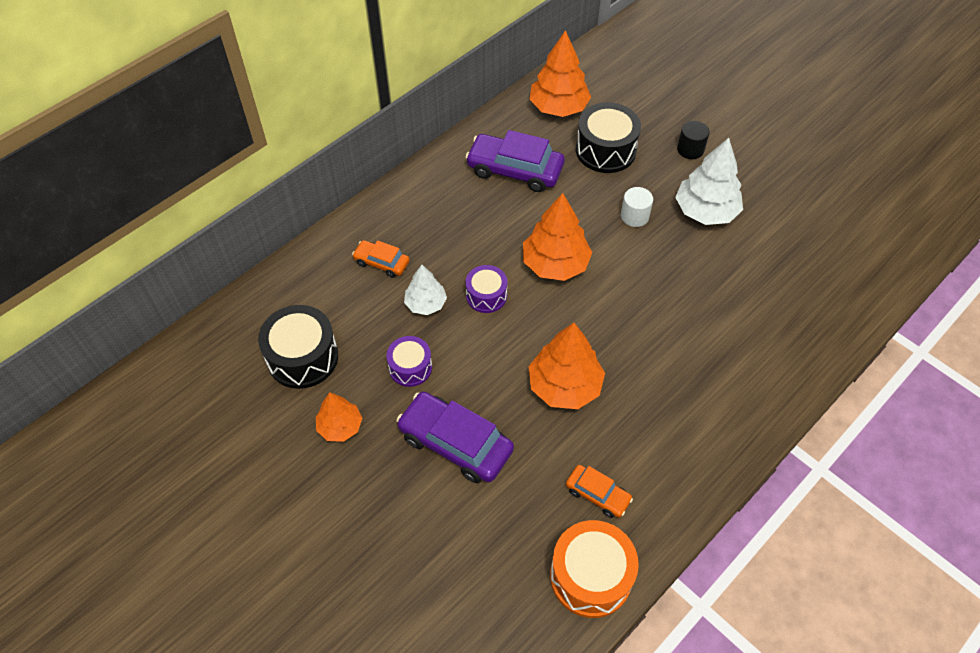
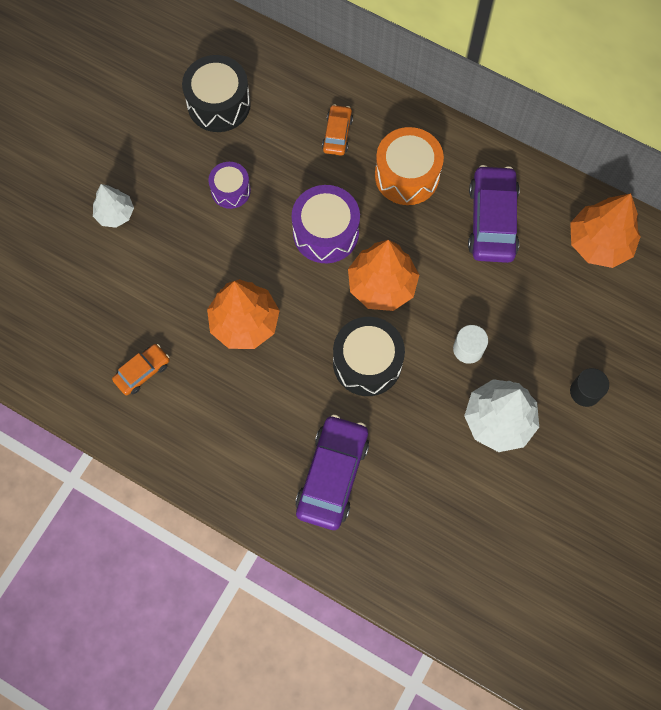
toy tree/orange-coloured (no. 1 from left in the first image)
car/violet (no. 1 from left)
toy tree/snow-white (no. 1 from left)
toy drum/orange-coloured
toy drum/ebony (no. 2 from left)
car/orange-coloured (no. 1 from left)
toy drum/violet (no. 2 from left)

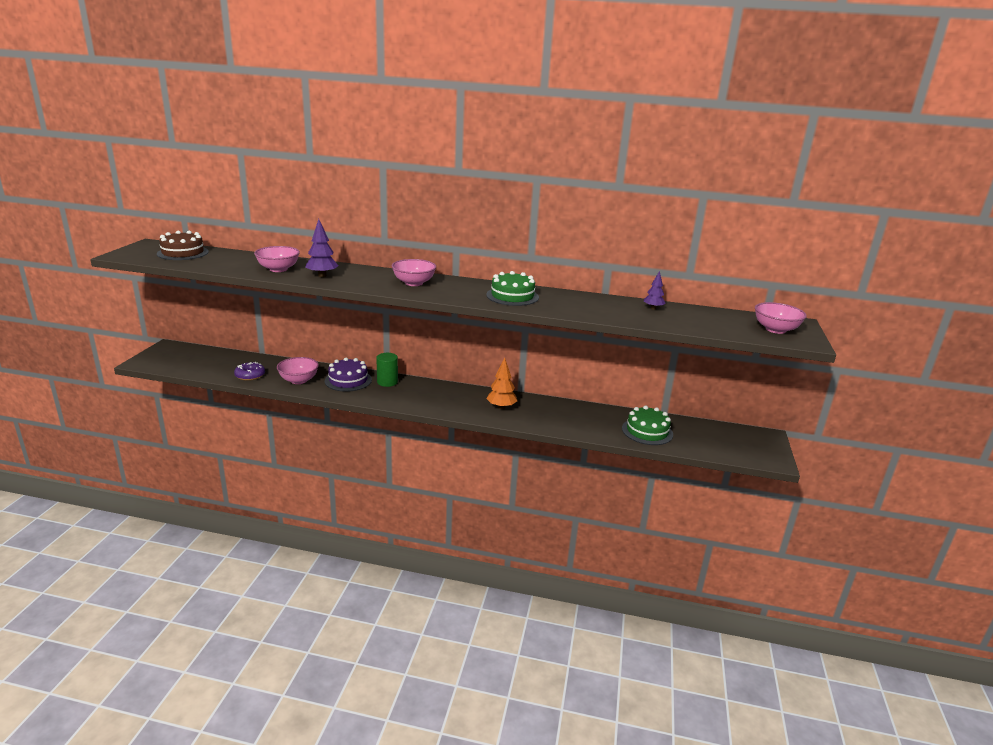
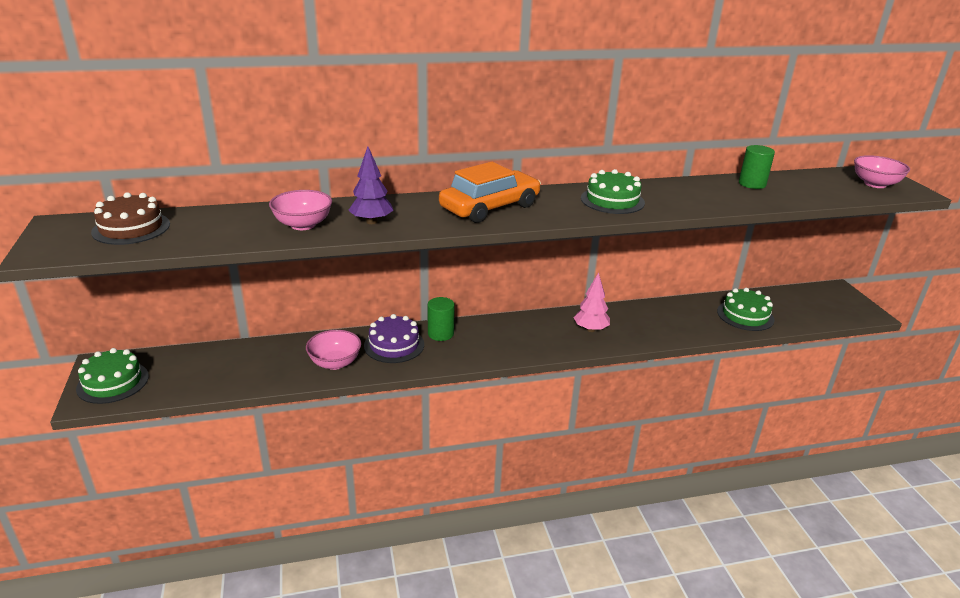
donut/violet
gateau/green (no. 1 from left)
car/orange-coloured
cylinder/green (no. 2 from left)
toy tree/rosy

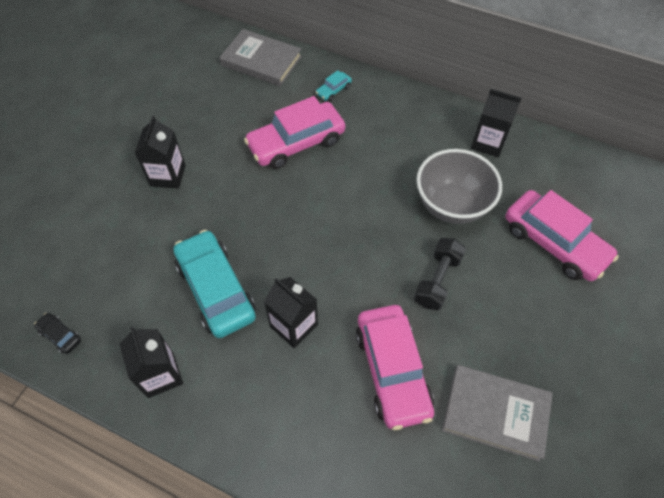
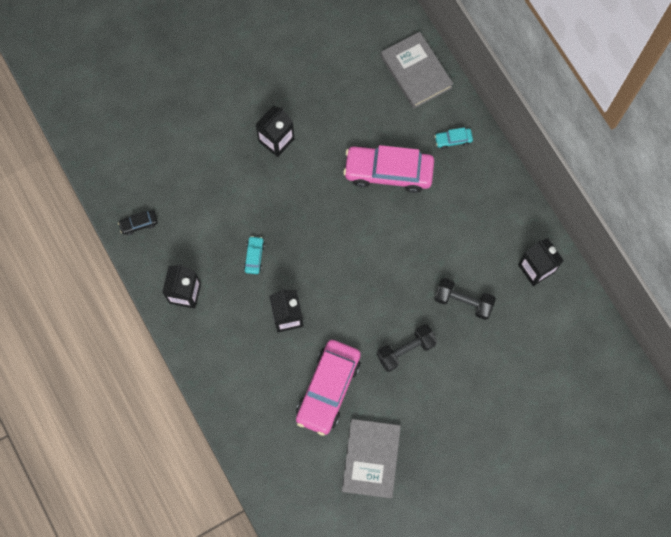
car/rosy (no. 3 from left in the first image)
dumbbell/ebony (no. 2 from left)
car/ebony
hardcover/ash-grey (no. 1 from left)
car/teal (no. 1 from left)

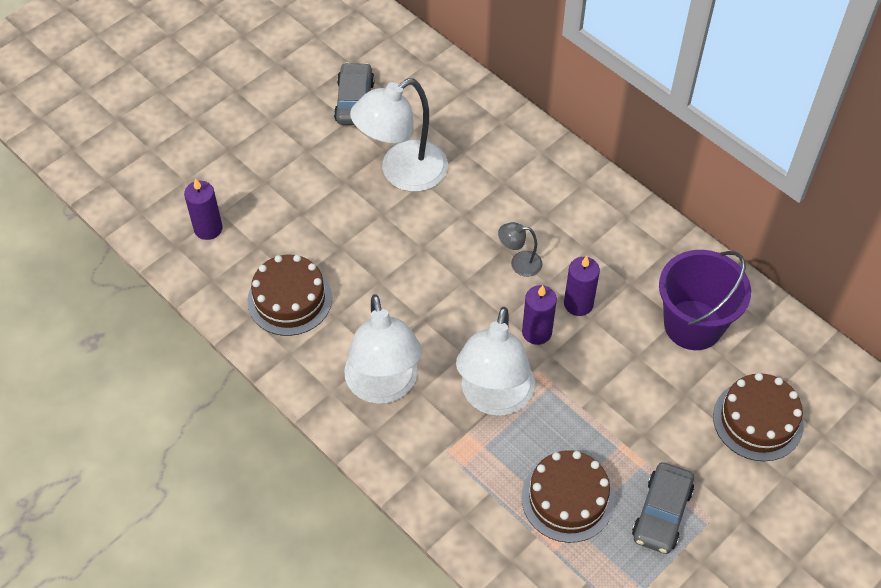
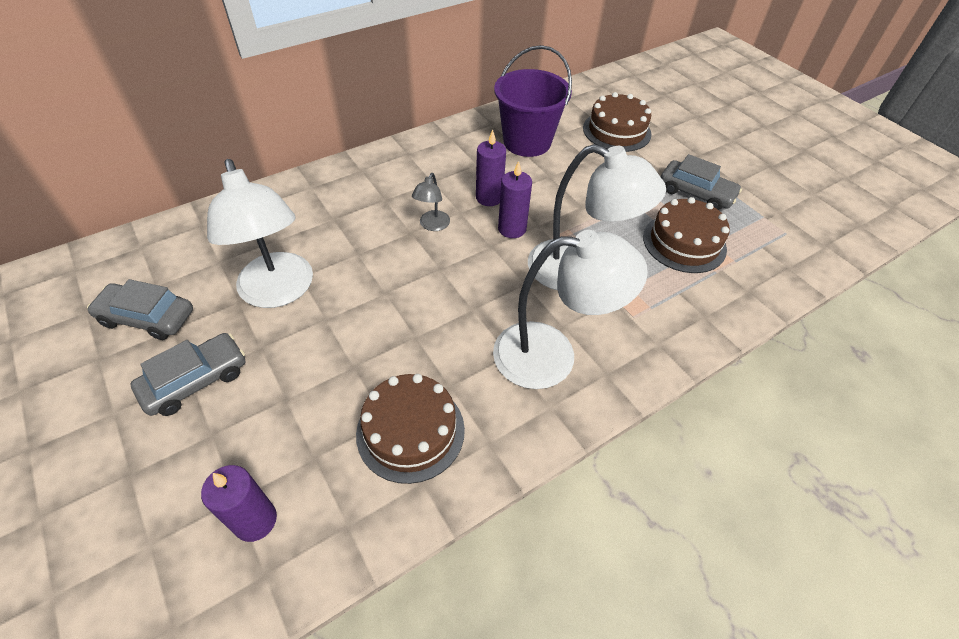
car/ash-grey (no. 2 from left)

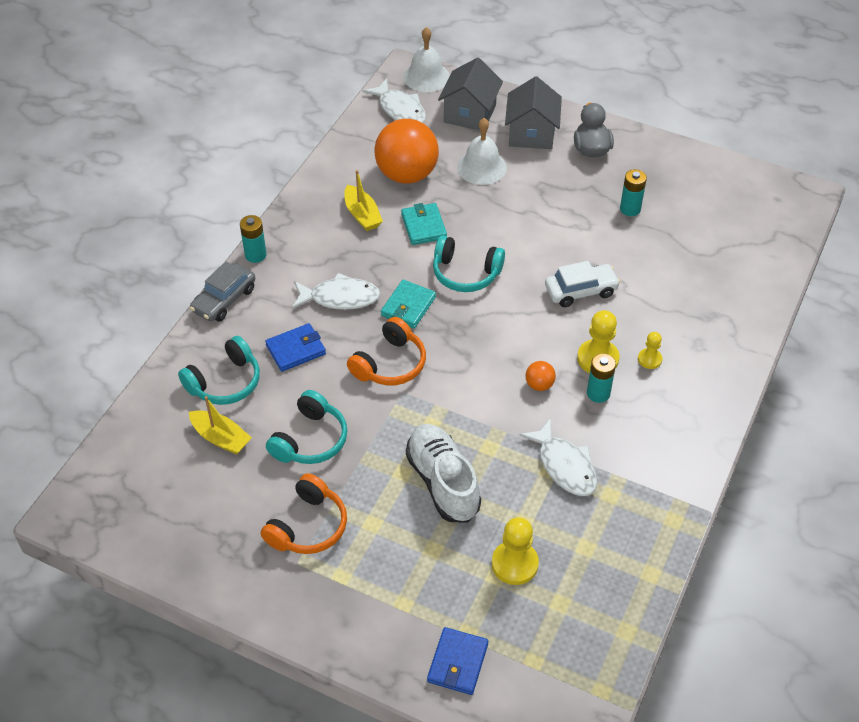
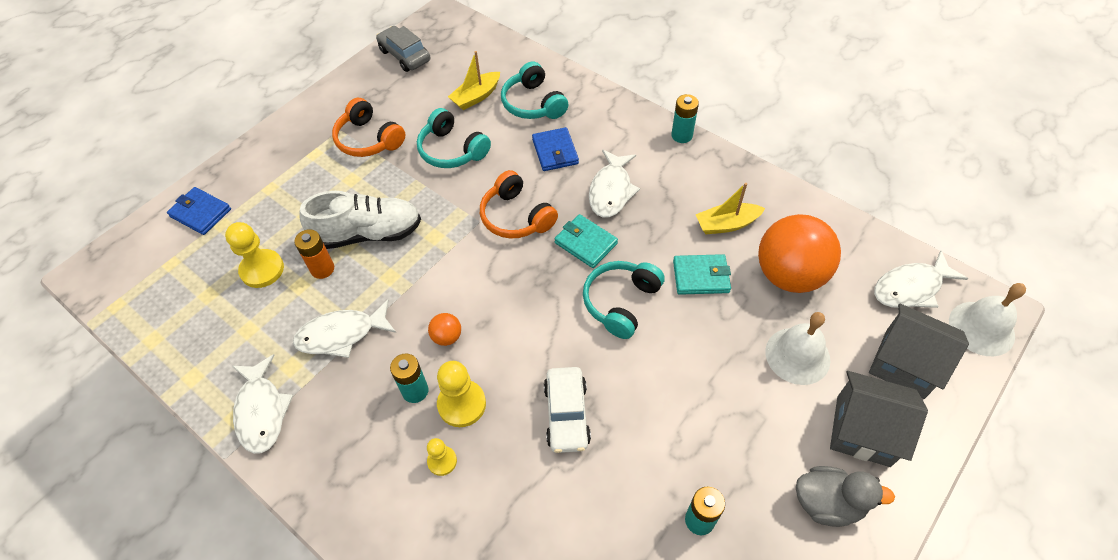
toy fish/snow-white (no. 1 from left)
battery/orange-coloured
car/ash-grey

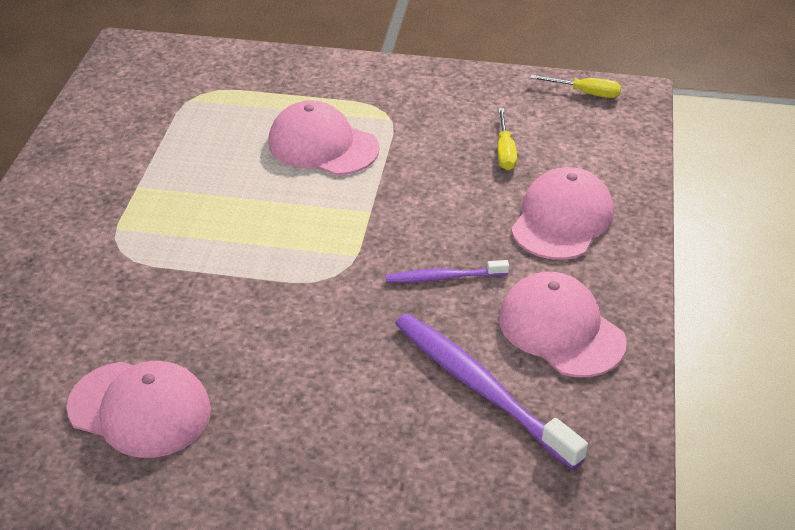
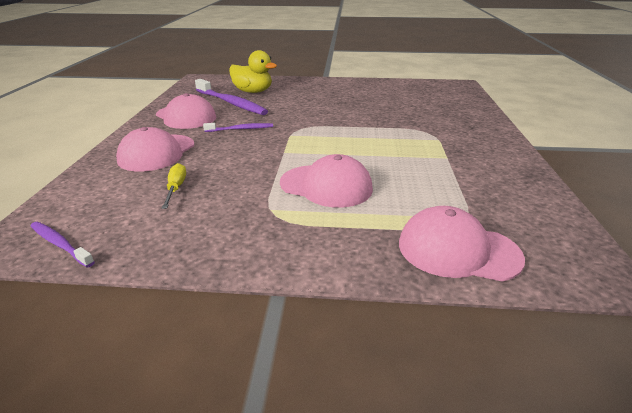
toy duck/golden
baseball cap/rosy (no. 4 from left)
tooth brush/violet (no. 1 from left)

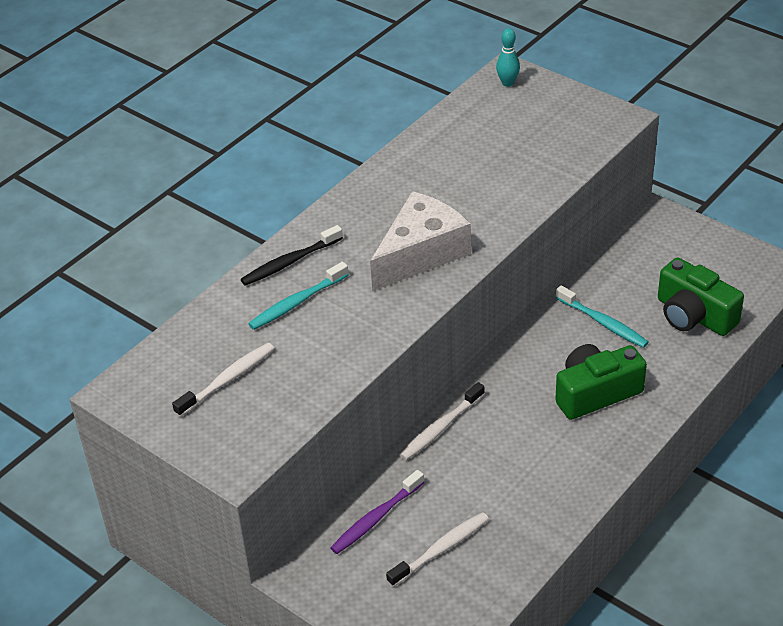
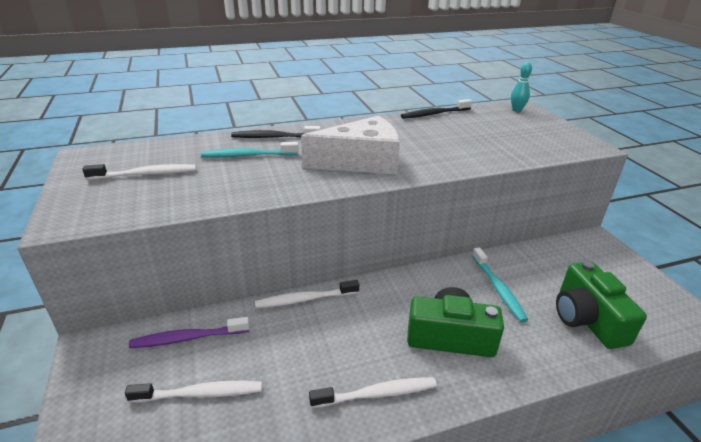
tooth brush/snow-white (no. 4 from left)
tooth brush/ebony (no. 2 from left)

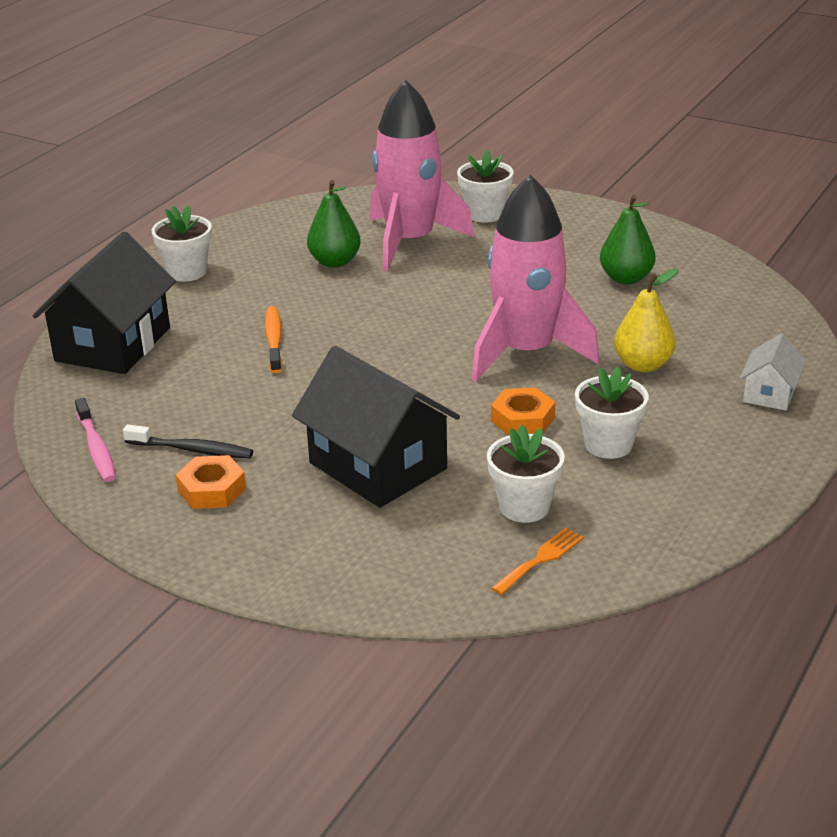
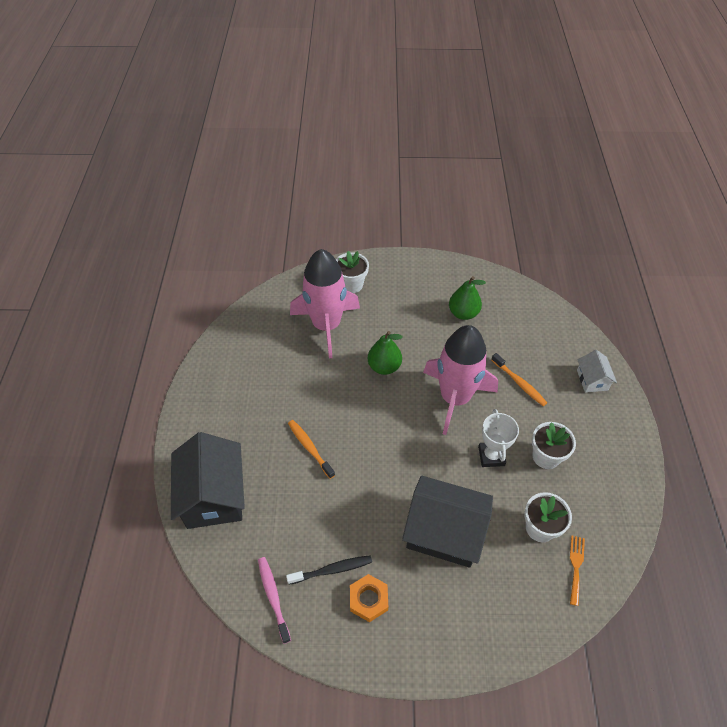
plant pot/snow-white (no. 1 from left in the first image)
toy pear/green (no. 1 from left)
award cup/snow-white
tooth brush/orange-coloured (no. 2 from left)
tooth brush/rosy

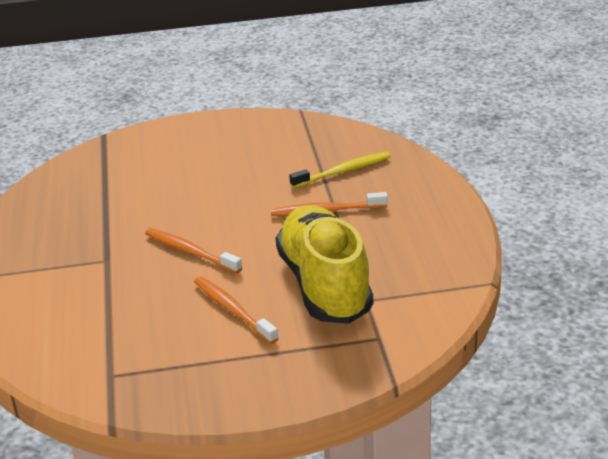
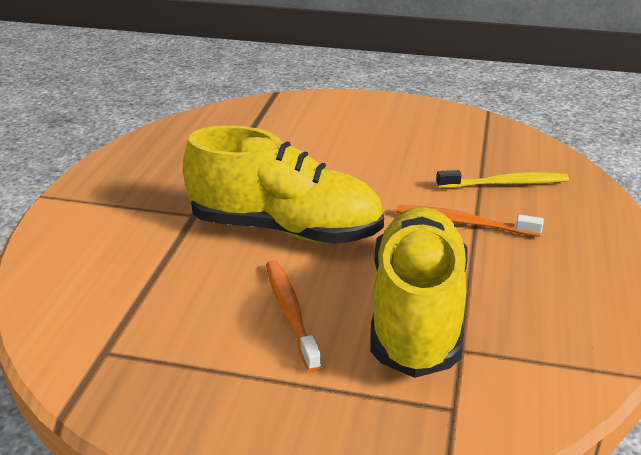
shoe/golden (no. 1 from left)

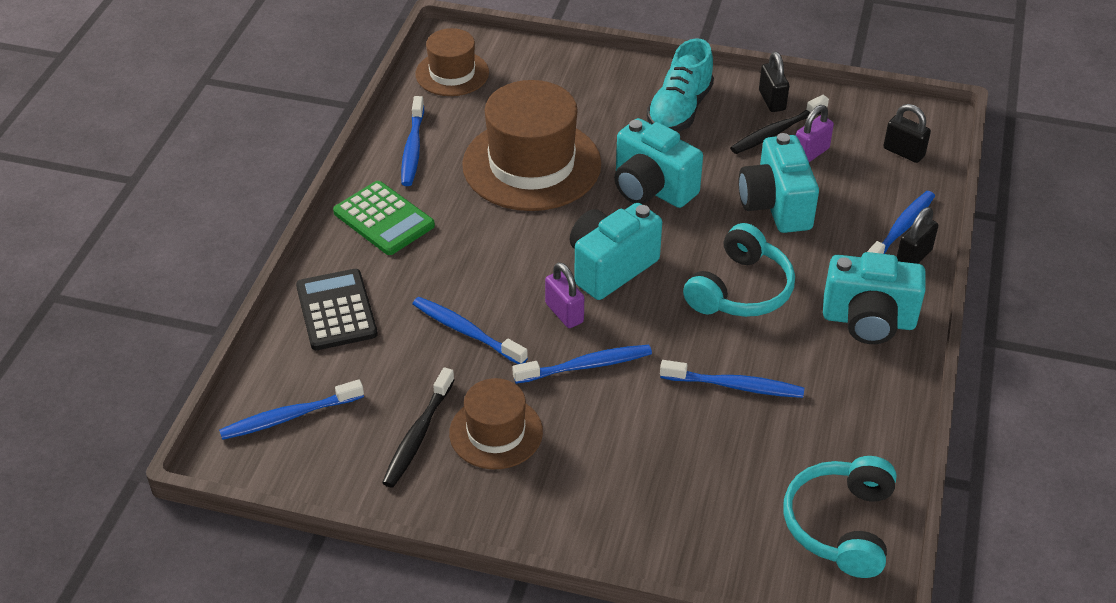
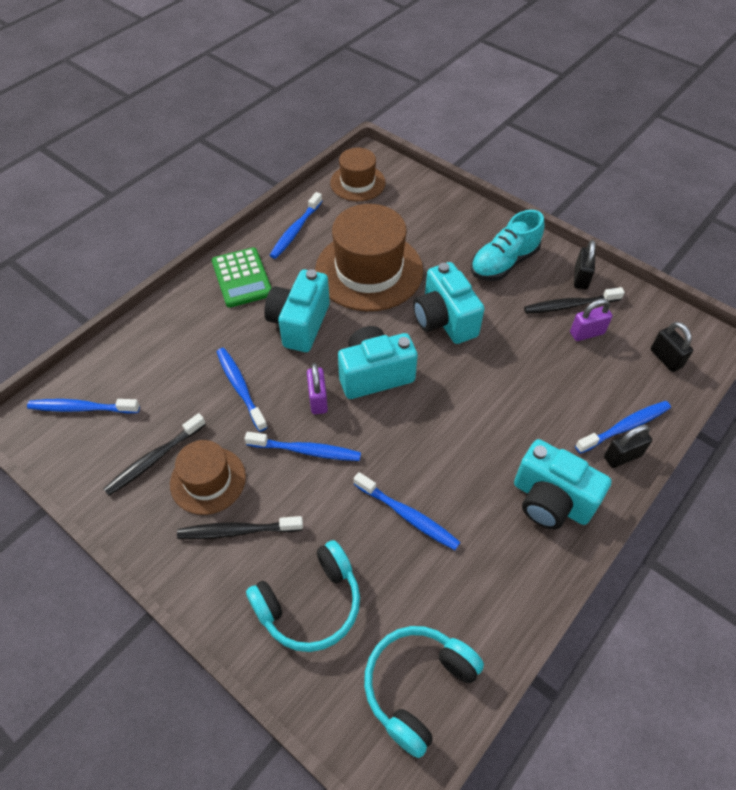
calculator/ebony
tooth brush/ebony (no. 2 from left)
headphones/teal (no. 1 from left)
compact camera/teal (no. 1 from left)

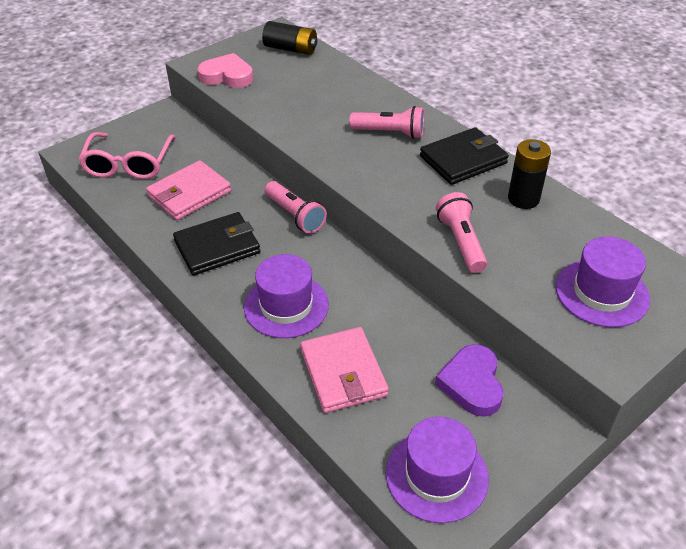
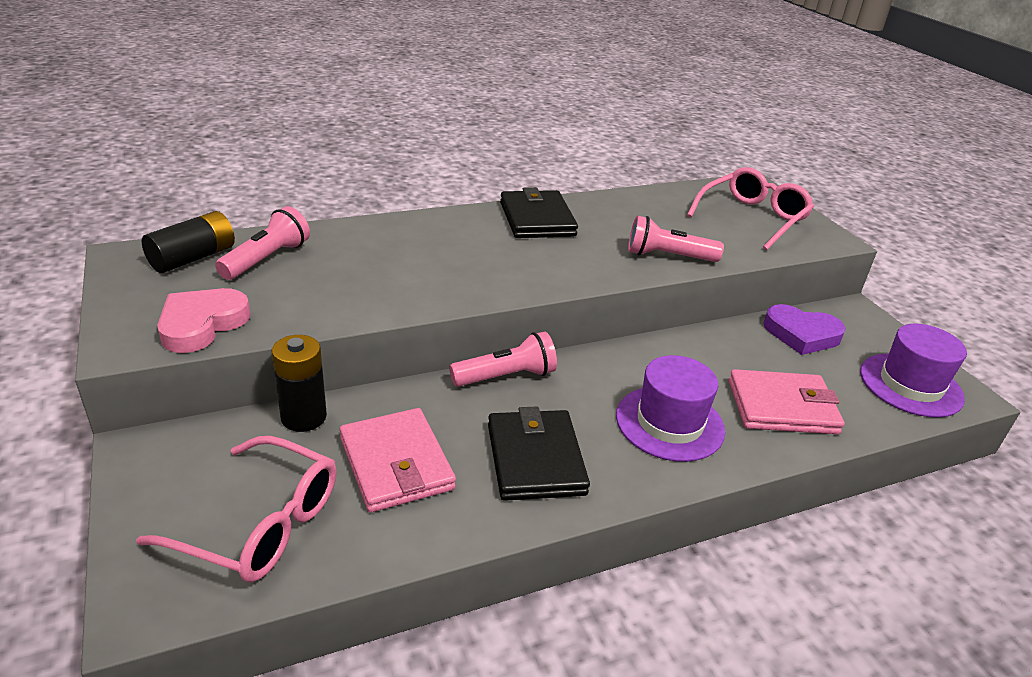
pocket torch/rosy (no. 1 from left)
battery/ebony (no. 2 from left)
eyeglasses/rosy (no. 2 from left)

